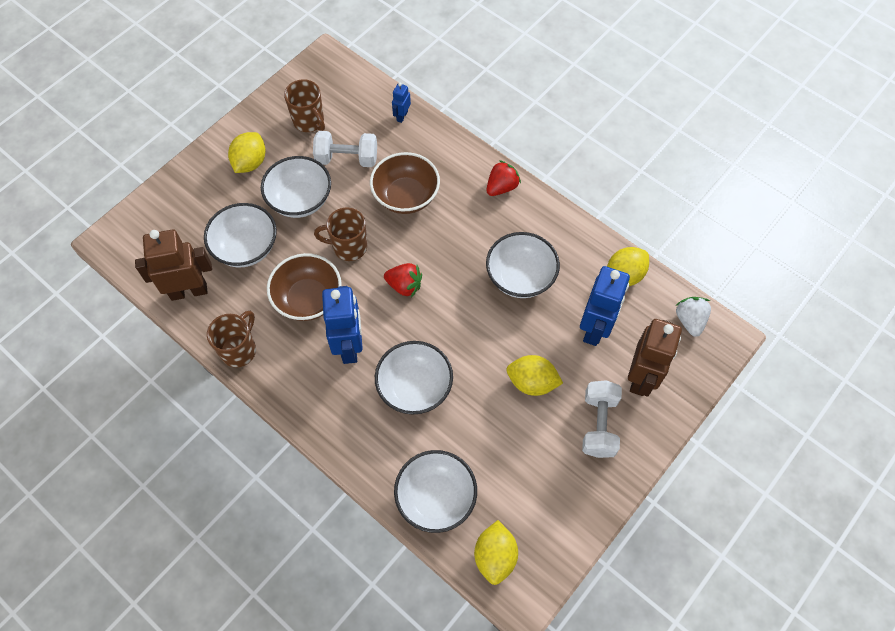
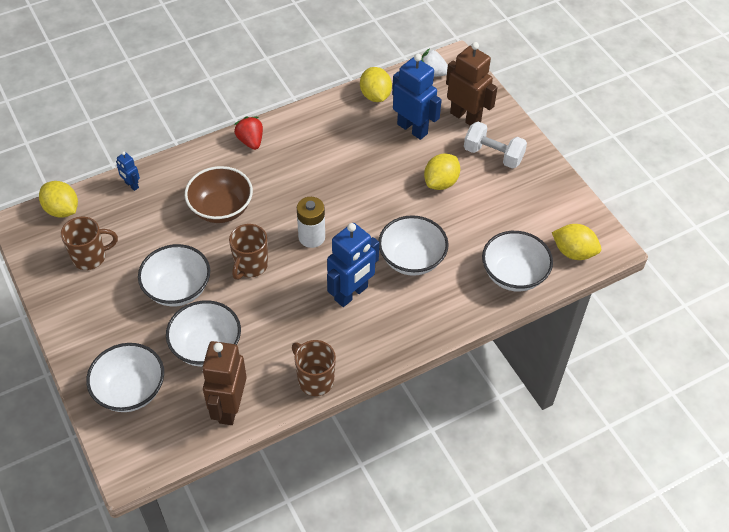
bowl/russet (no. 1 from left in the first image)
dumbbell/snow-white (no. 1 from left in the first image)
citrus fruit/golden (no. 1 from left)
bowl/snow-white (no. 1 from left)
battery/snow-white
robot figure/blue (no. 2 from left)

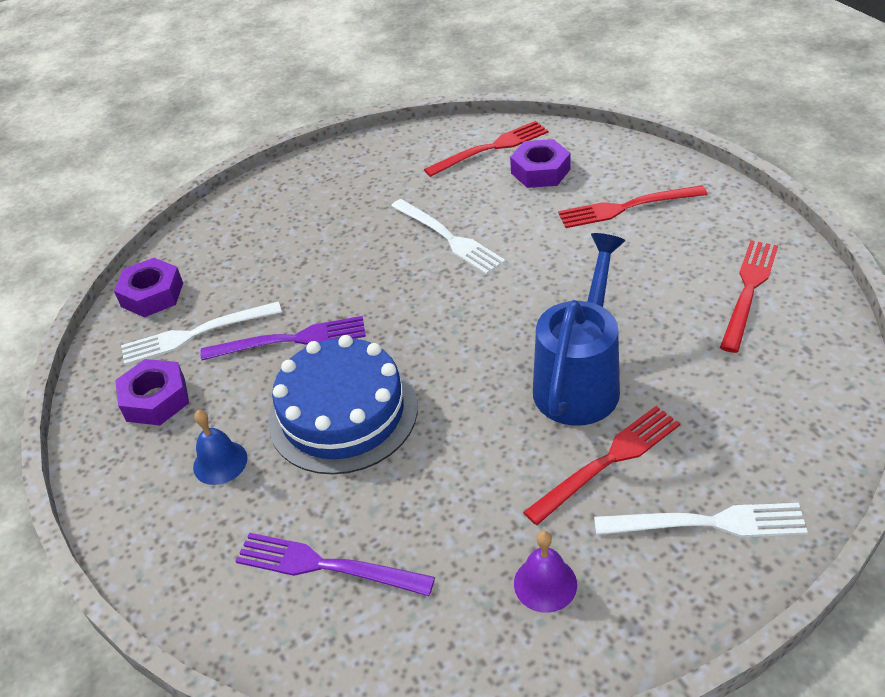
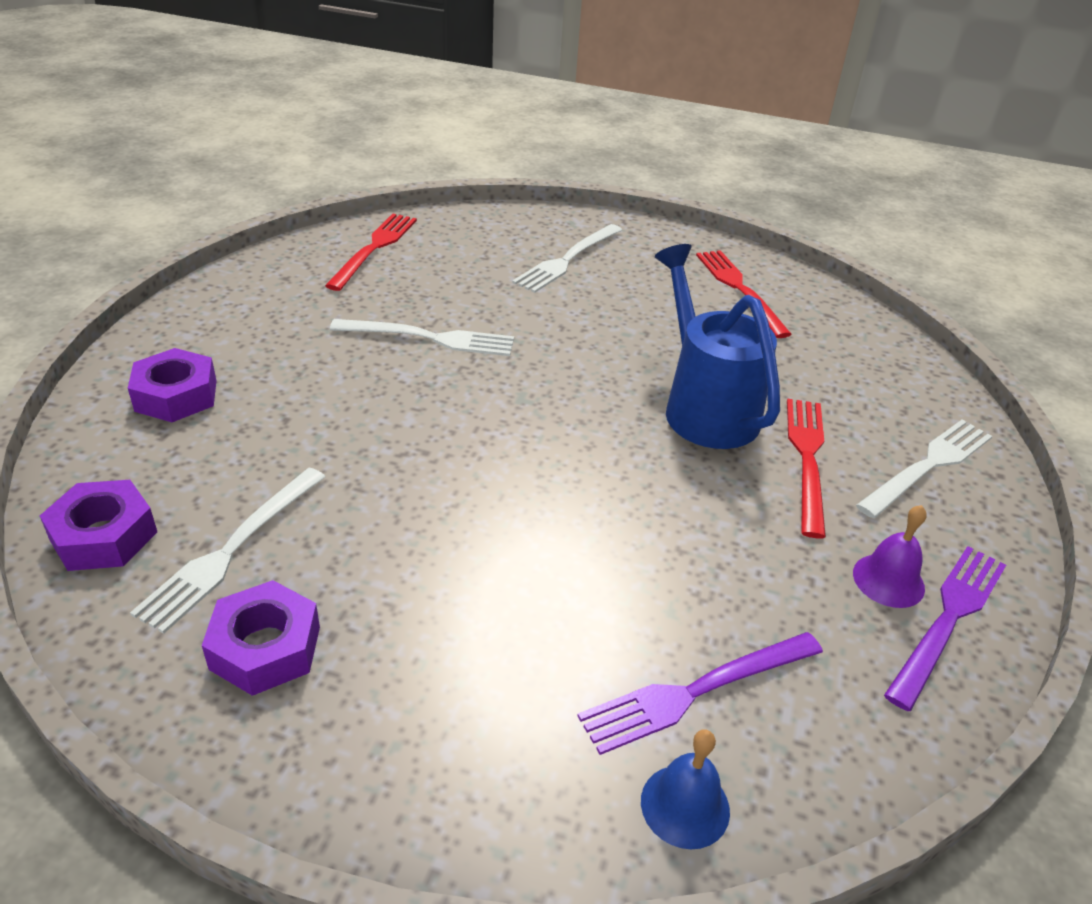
gateau/blue
school bell/blue
dinner fork/violet (no. 2 from left)
hex nut/violet (no. 2 from left)
dinner fork/snow-white (no. 3 from left)

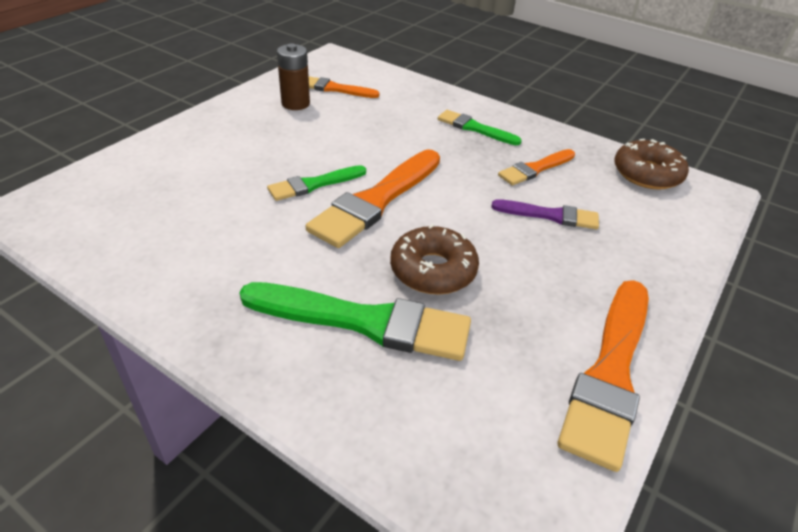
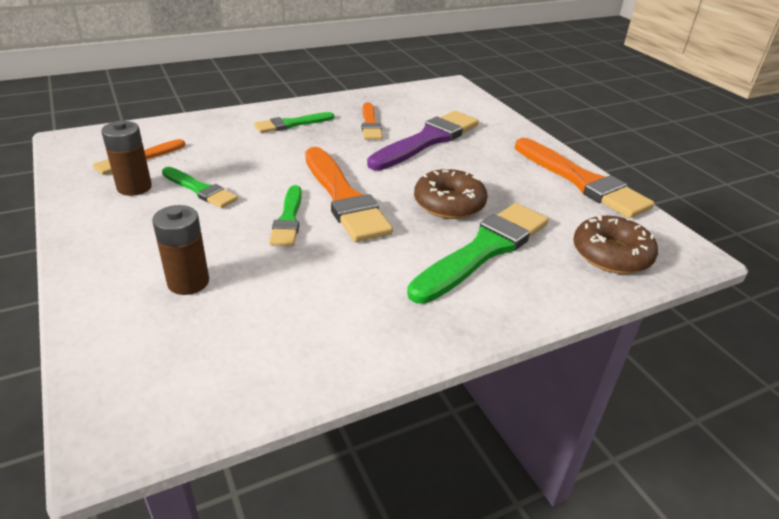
battery/russet (no. 2 from left)
paintbrush/green (no. 1 from left)
donut/russet (no. 2 from left)
paintbrush/violet

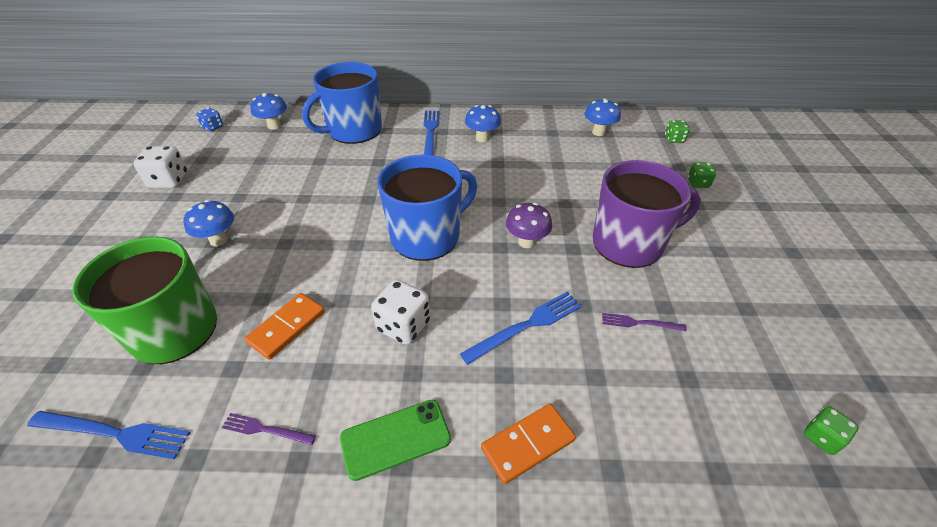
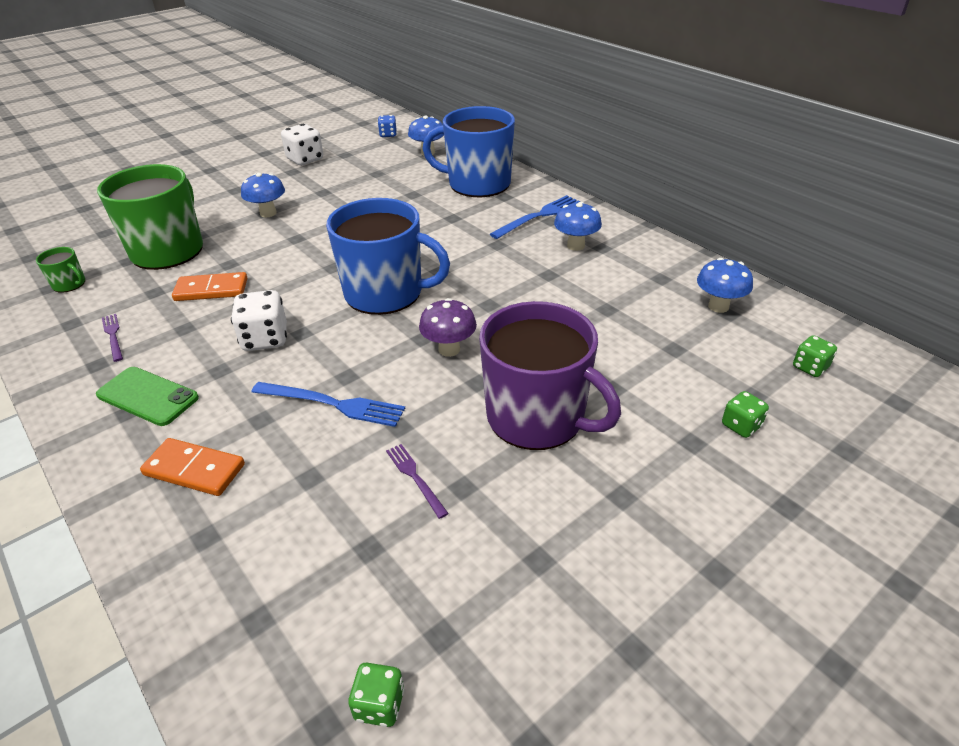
tea mug/green (no. 1 from left)

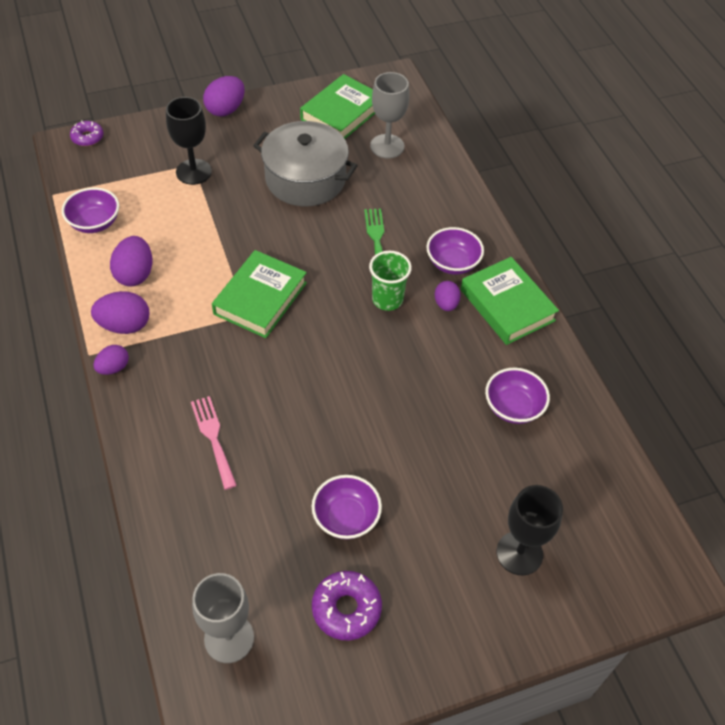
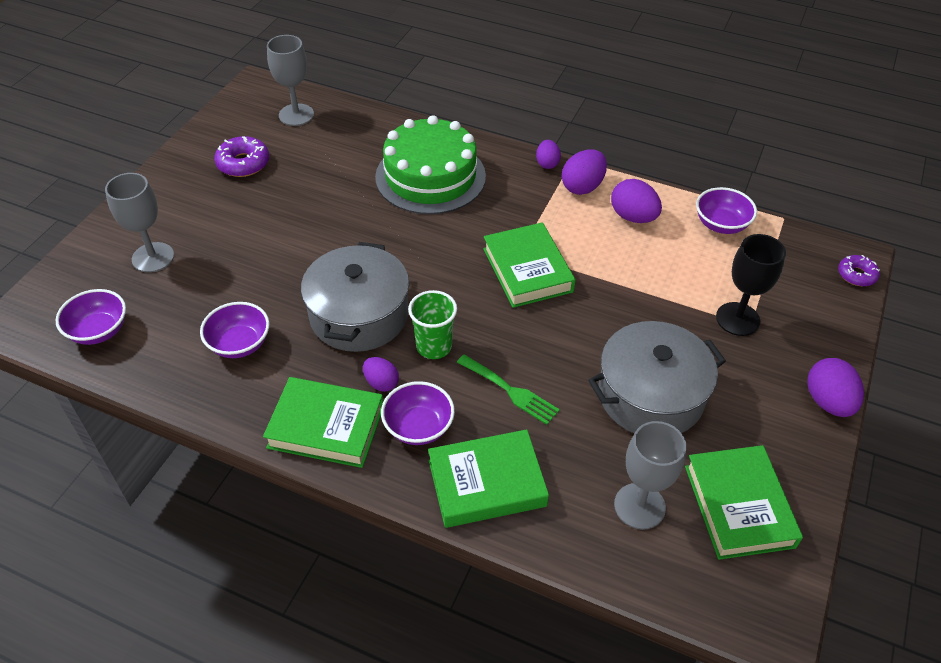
pot/ash-grey (no. 1 from left)
hardcover/green (no. 2 from left)
bowl/violet (no. 1 from left)
gateau/green
goblet/ash-grey (no. 1 from left)

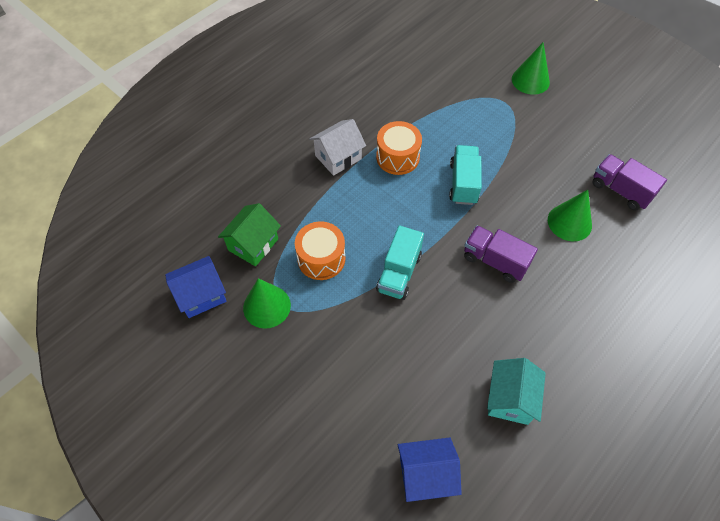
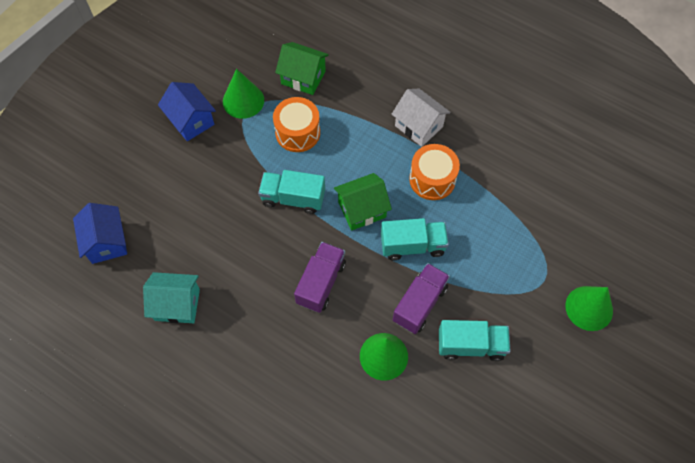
house/green (no. 2 from left)
toy truck/teal (no. 3 from left)
house/blue (no. 2 from left)
toy truck/violet (no. 2 from left)

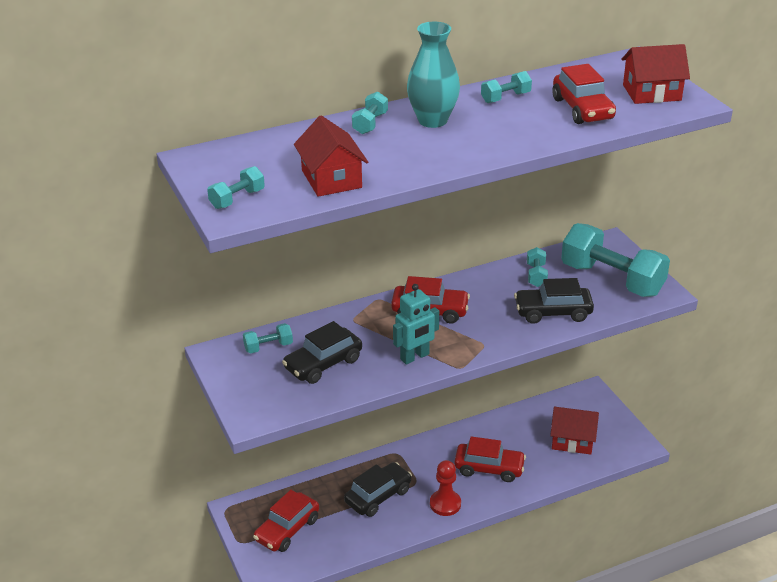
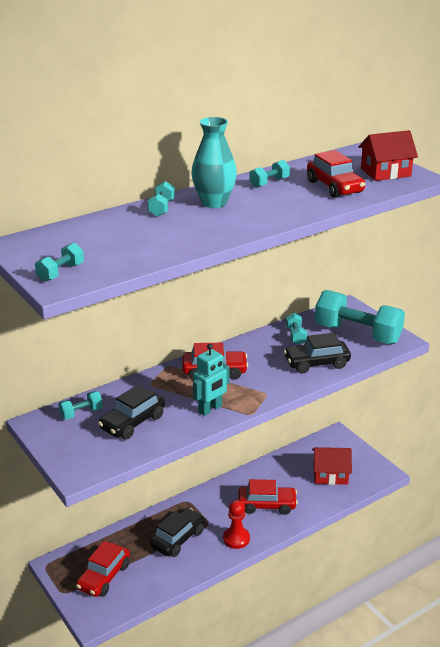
house/scarlet (no. 1 from left in the first image)

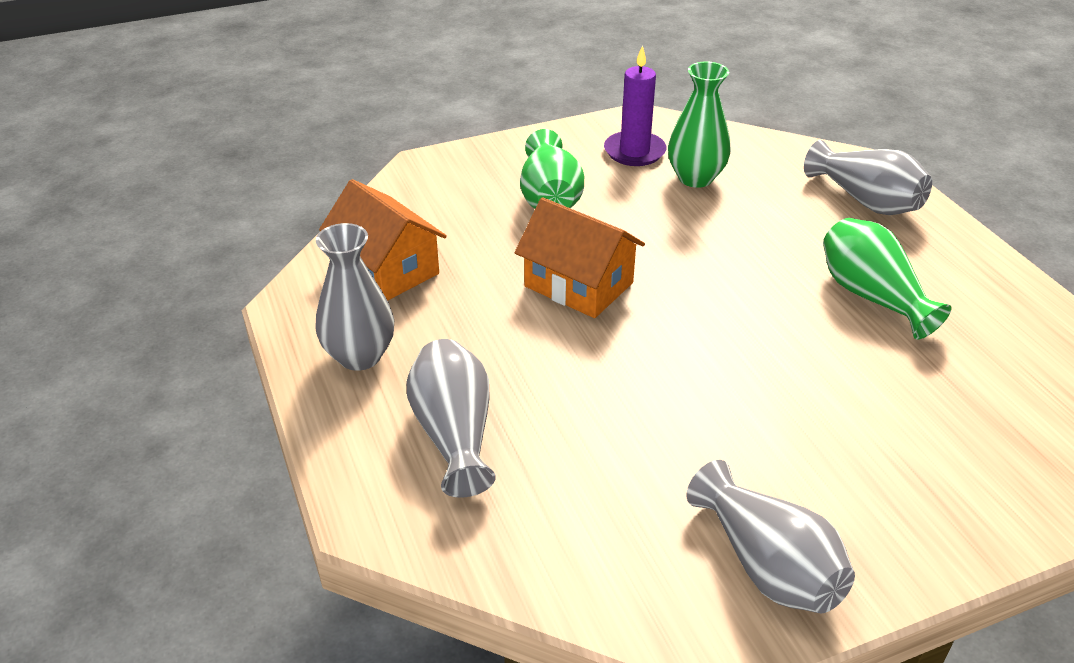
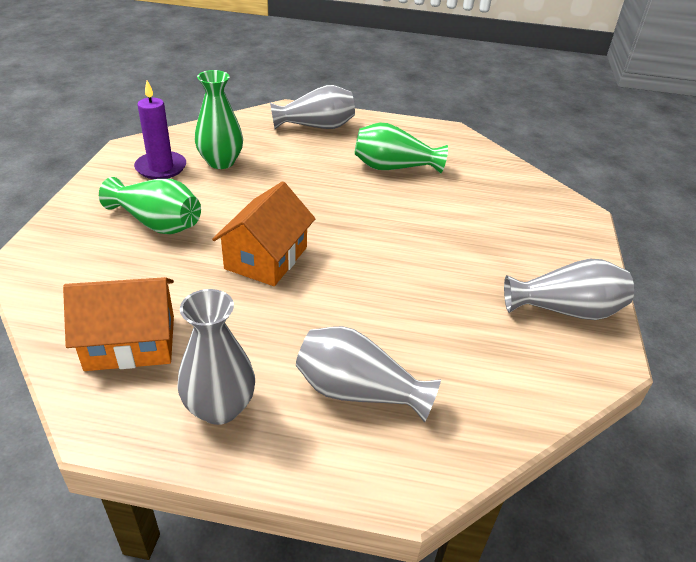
house/orange-coloured (no. 2 from left)

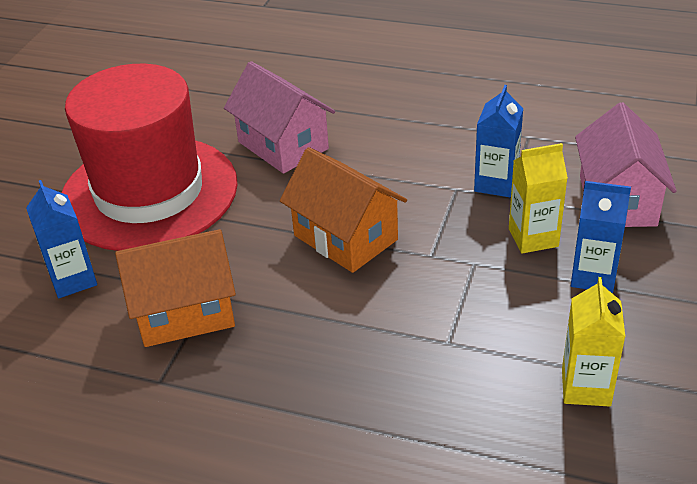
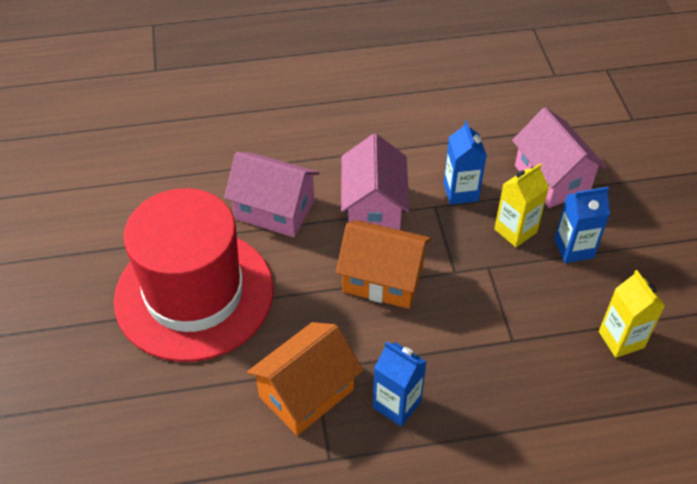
house/rosy (no. 2 from left)
juice carton/blue (no. 1 from left)

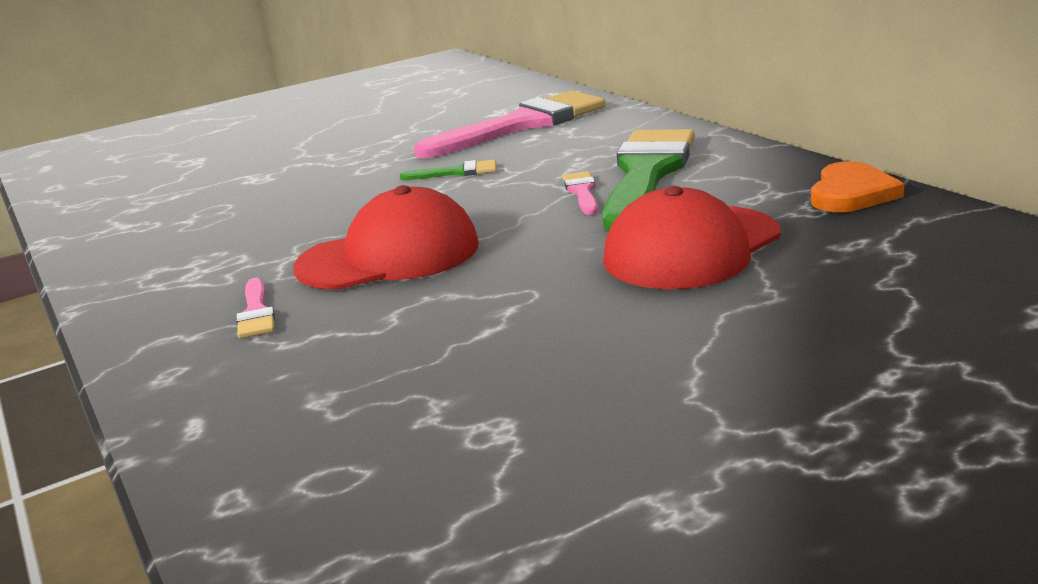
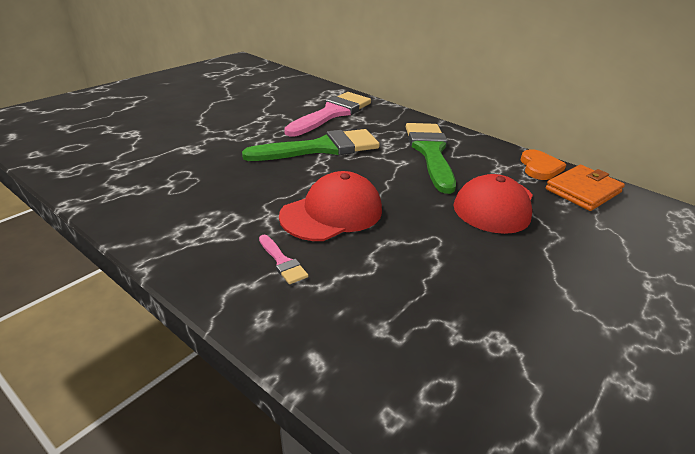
paintbrush/rosy (no. 3 from left in the first image)
card wallet/orange-coloured
paintbrush/green (no. 1 from left)

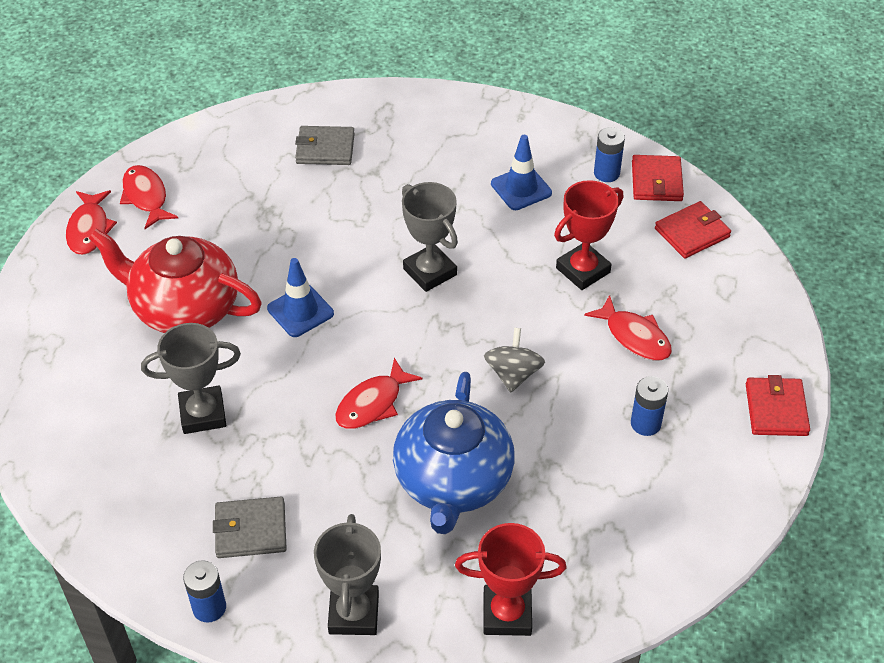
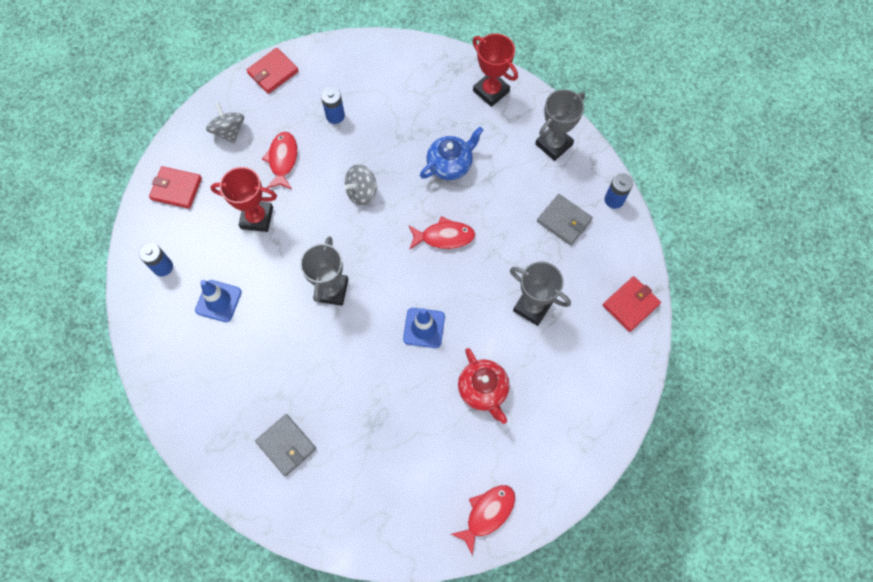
toy fish/scarlet (no. 2 from left in the first image)
spinning top/ash-grey (no. 1 from left)
card wallet/scarlet (no. 3 from left)
china teapot/scarlet
china teapot/blue

